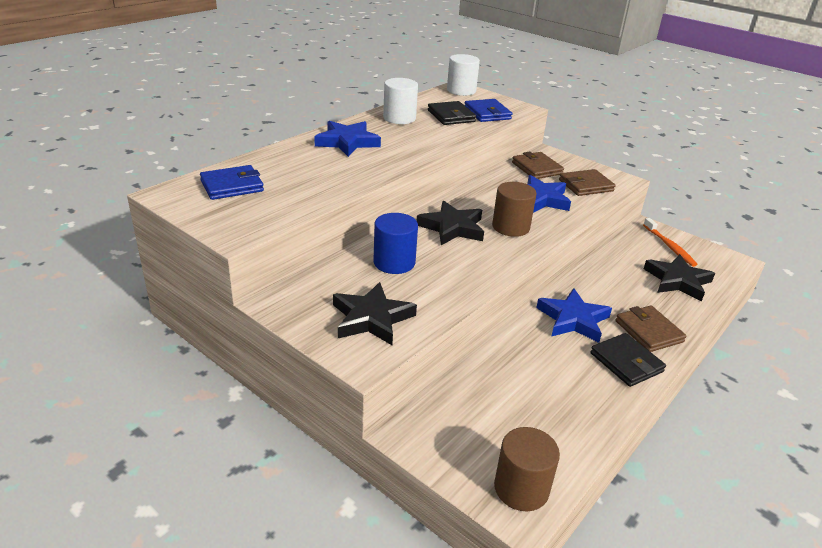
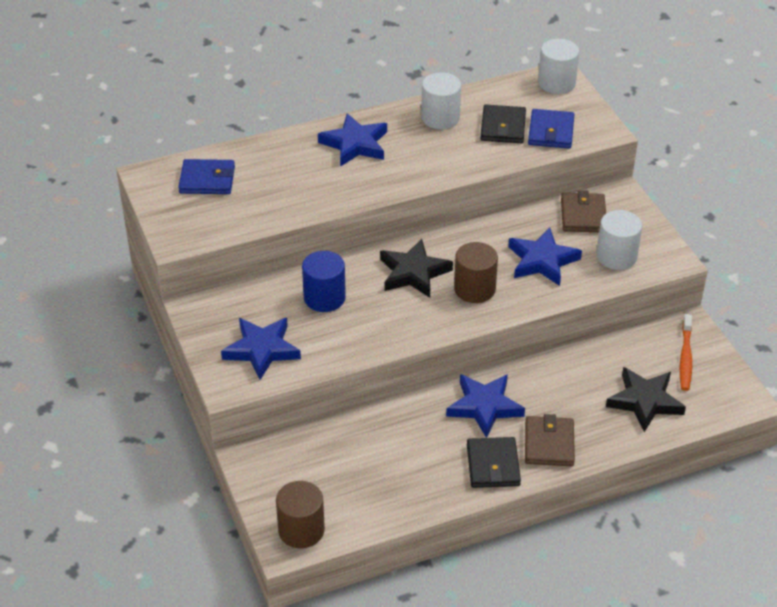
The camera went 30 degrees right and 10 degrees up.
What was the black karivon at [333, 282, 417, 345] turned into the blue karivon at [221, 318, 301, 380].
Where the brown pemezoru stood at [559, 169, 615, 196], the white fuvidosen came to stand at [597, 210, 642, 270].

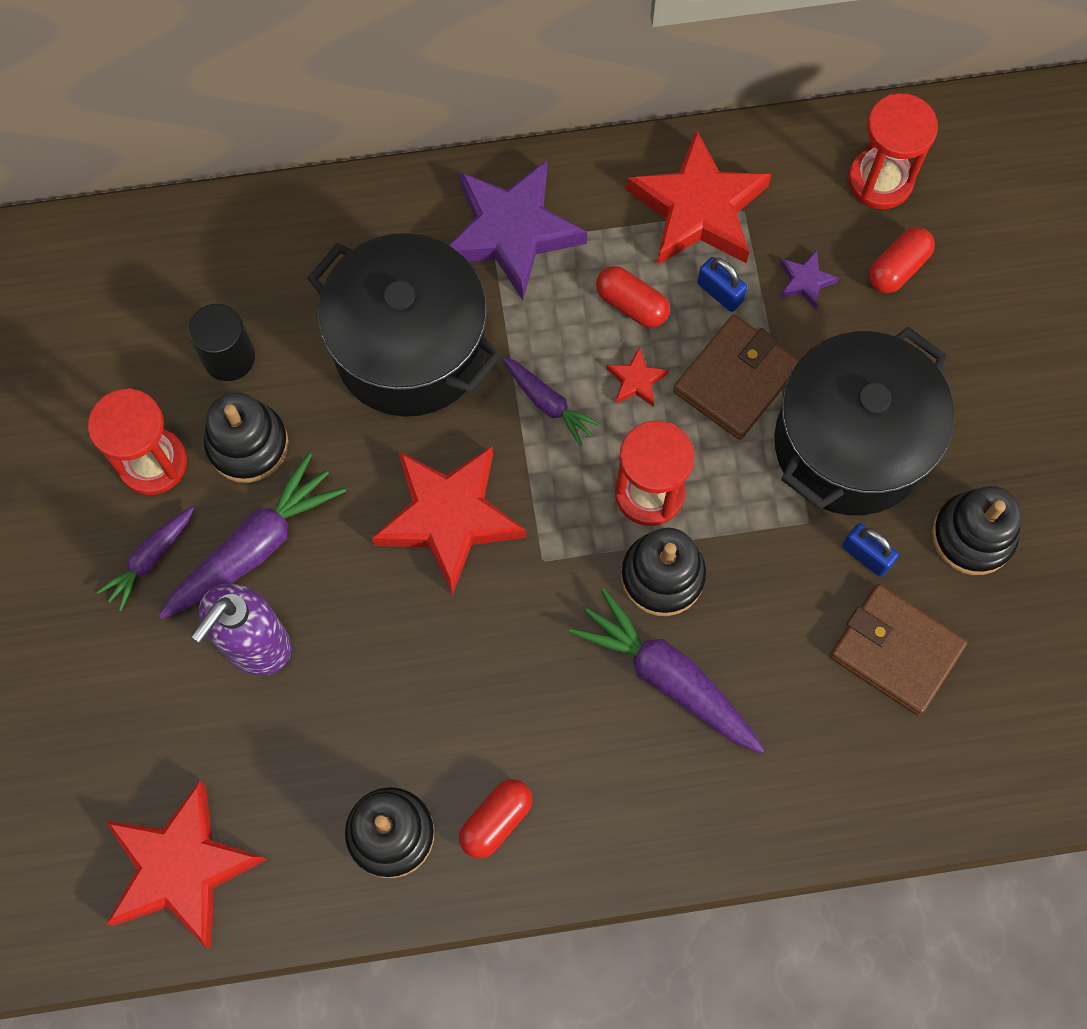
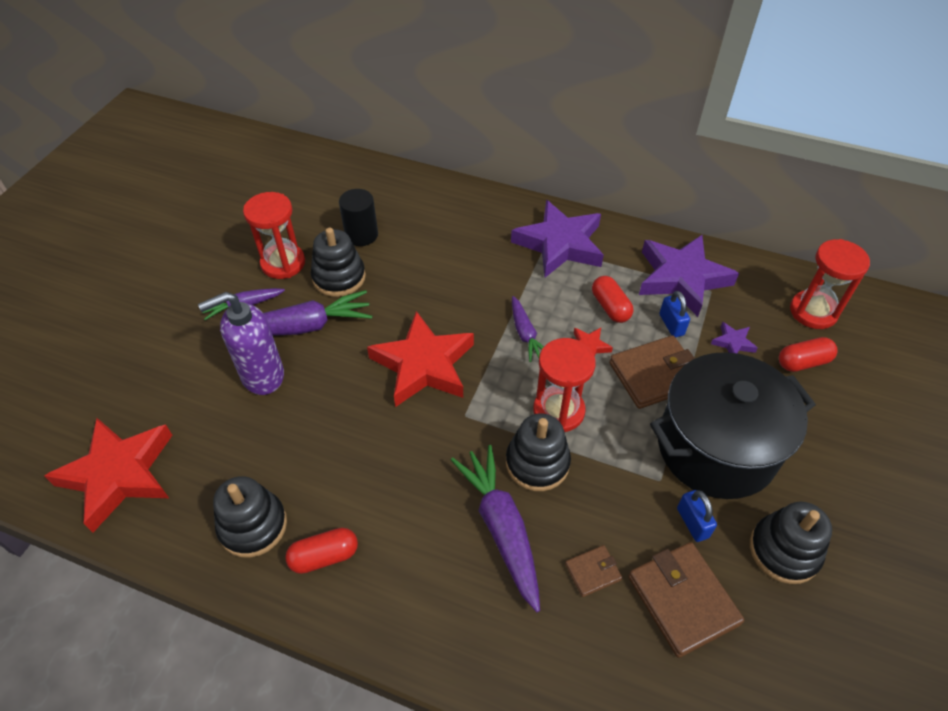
The camera went 30 degrees right and 20 degrees down.
The second view lost the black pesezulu at [307, 233, 501, 417].
What was the red karivon at [626, 130, 772, 265] turned into the purple karivon at [639, 235, 739, 317].
The second view gained the brown pemezoru at [565, 545, 622, 597].

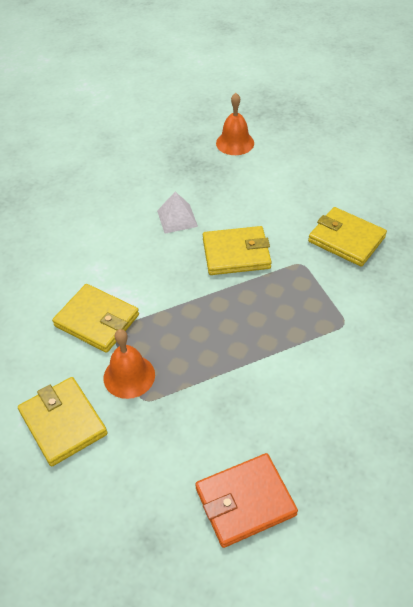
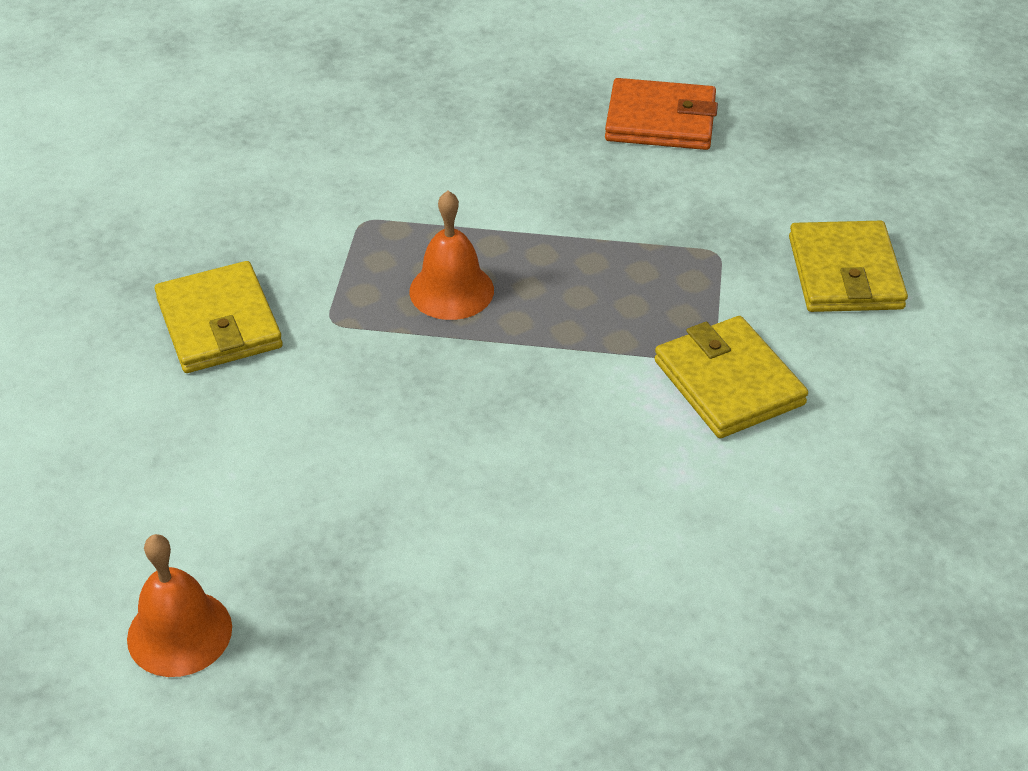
The camera went 150 degrees left and 5 degrees down.
The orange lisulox ended up elsewhere, having gone from [104, 329, 155, 399] to [409, 191, 494, 320].
The second view lost the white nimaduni at [157, 192, 198, 234].
The second view lost the yellow pemezoru at [203, 226, 272, 275].

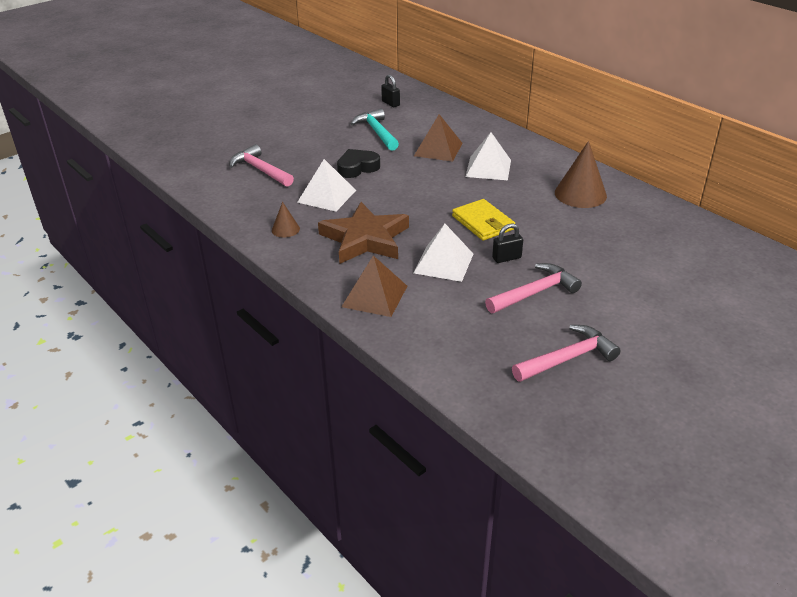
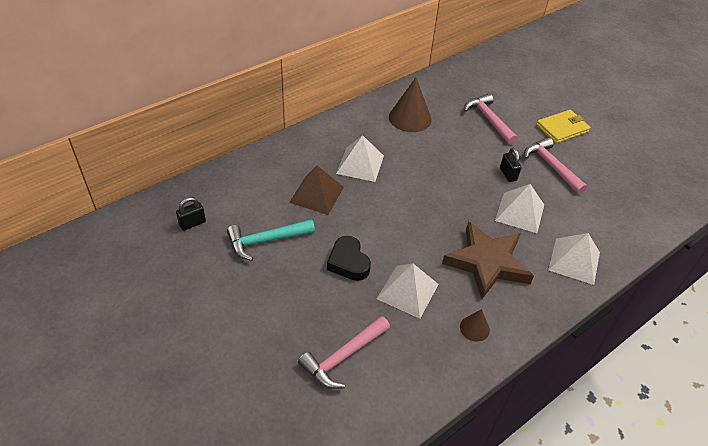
The camera went 90 degrees left and 10 degrees up.
What was the brown nimaduni at [342, 255, 407, 317] turned into the white nimaduni at [548, 233, 600, 285].
The yellow pemezoru ended up elsewhere, having gone from [452, 199, 515, 241] to [536, 110, 591, 144].
The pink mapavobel ended up elsewhere, having gone from [512, 325, 621, 382] to [464, 93, 518, 145].

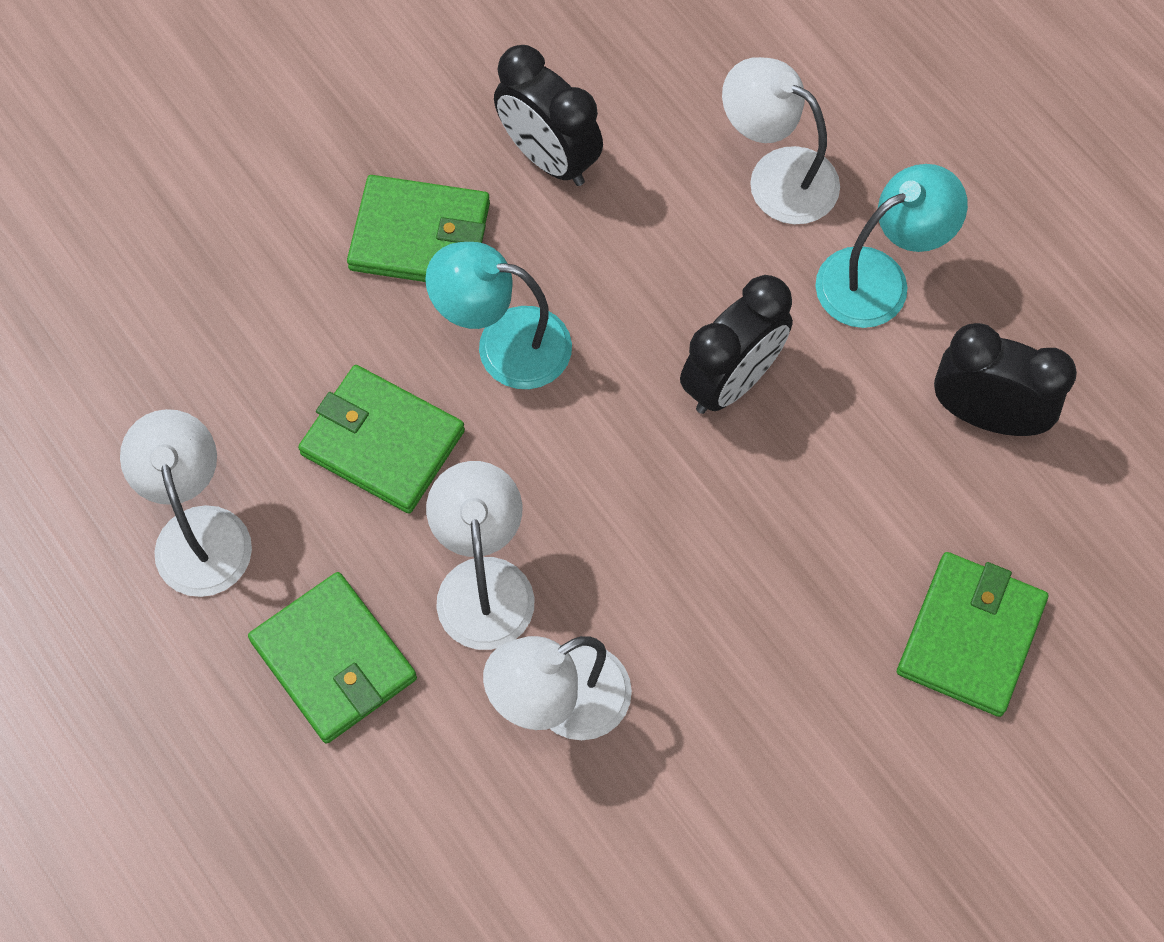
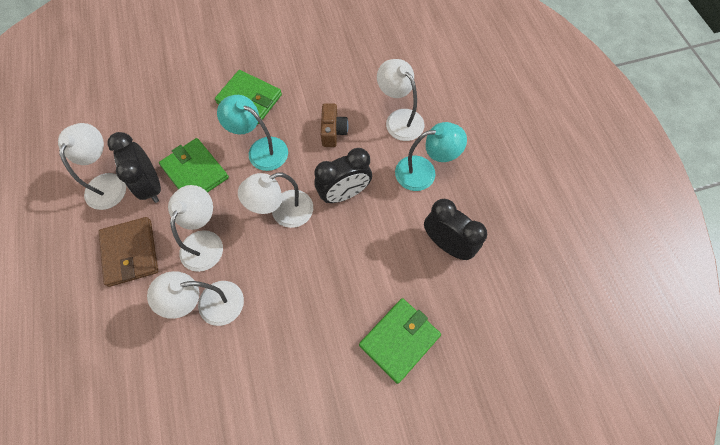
The camera went 20 degrees right and 0 degrees up.
What was the green pemezoru at [248, 572, 417, 744] turned into the brown pemezoru at [99, 217, 158, 287].
The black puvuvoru ended up elsewhere, having gone from [494, 45, 603, 186] to [107, 132, 161, 203].
The second view gained the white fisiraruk at [238, 172, 313, 228].
The second view gained the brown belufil at [321, 104, 348, 147].

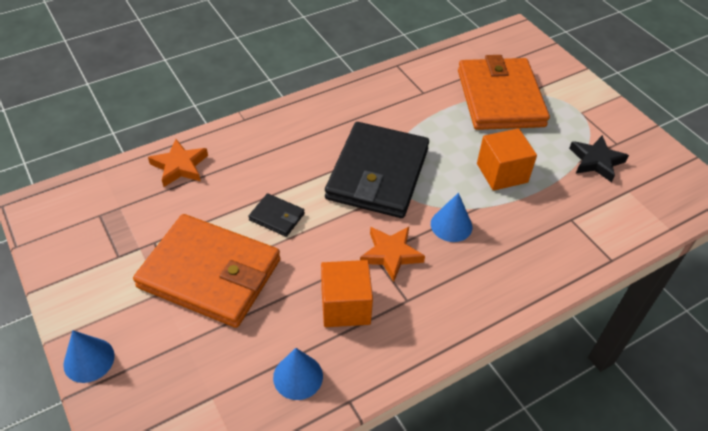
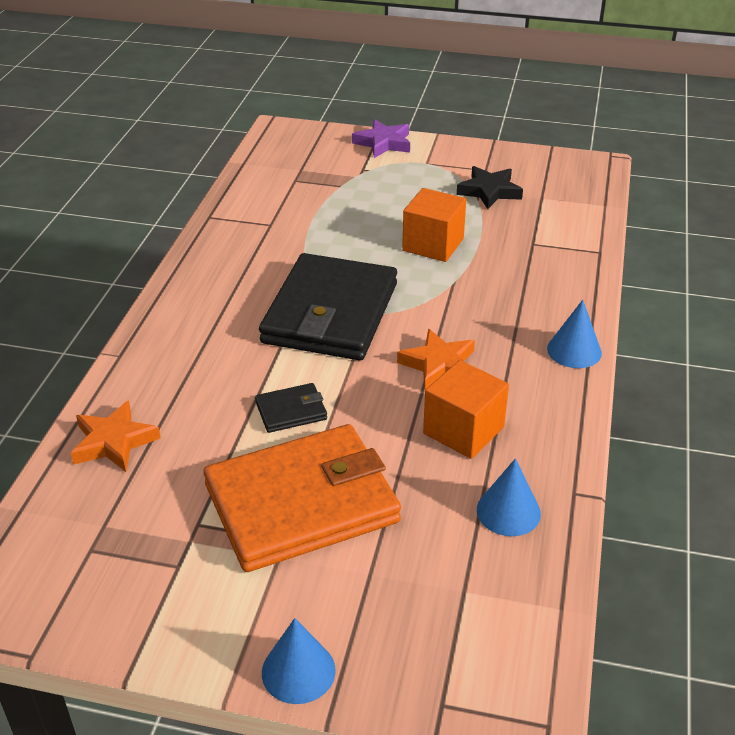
The camera went 45 degrees left and 10 degrees down.
The black pemezoru at [325, 122, 429, 218] ended up facing another way, 45 degrees clockwise from before.
The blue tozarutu ended up elsewhere, having gone from [431, 193, 472, 242] to [547, 300, 602, 368].
The second view lost the orange pemezoru at [458, 55, 550, 130].
The second view gained the purple karivon at [352, 119, 410, 158].

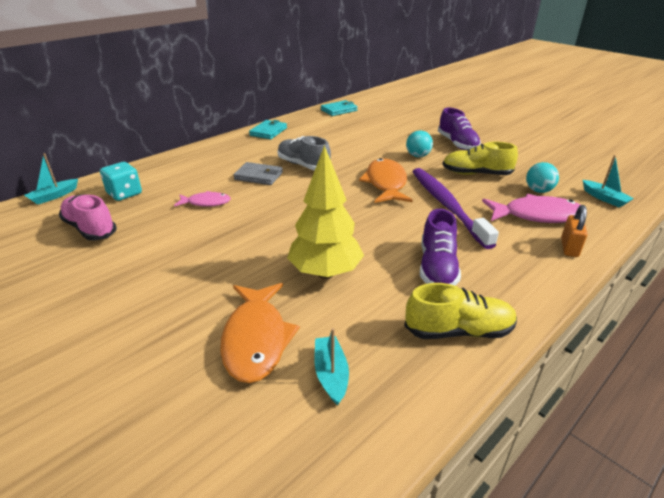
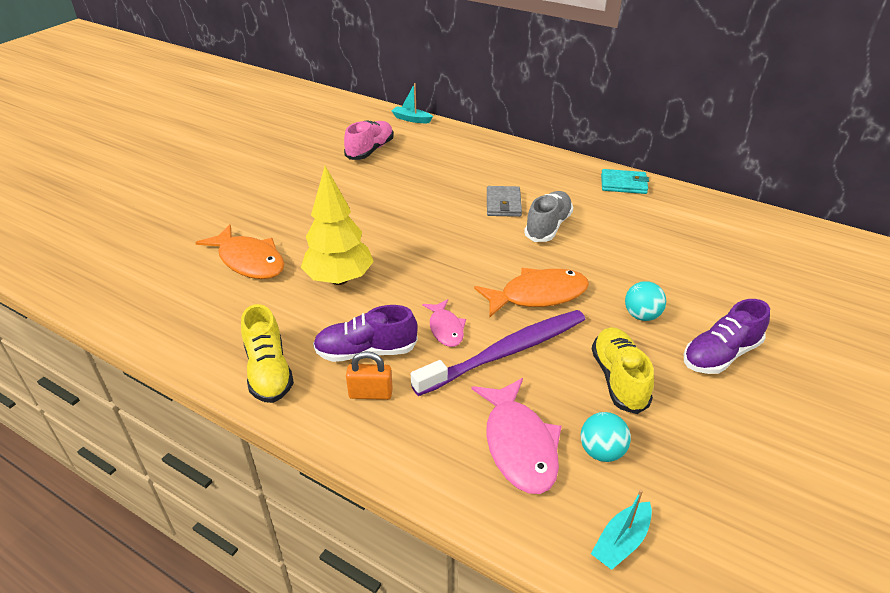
The camera went 75 degrees right and 5 degrees up.
The second view lost the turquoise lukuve at [100, 162, 142, 201].
The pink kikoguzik ended up elsewhere, having gone from [174, 191, 231, 207] to [422, 299, 466, 347].
The orange kikoguzik at [220, 283, 300, 383] ended up facing another way, 120 degrees counterclockwise from before.
The second view lost the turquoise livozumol at [315, 328, 349, 405].
The second view lost the turquoise pemezoru at [321, 100, 358, 116].
The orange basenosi ended up elsewhere, having gone from [561, 205, 587, 257] to [346, 351, 393, 400].

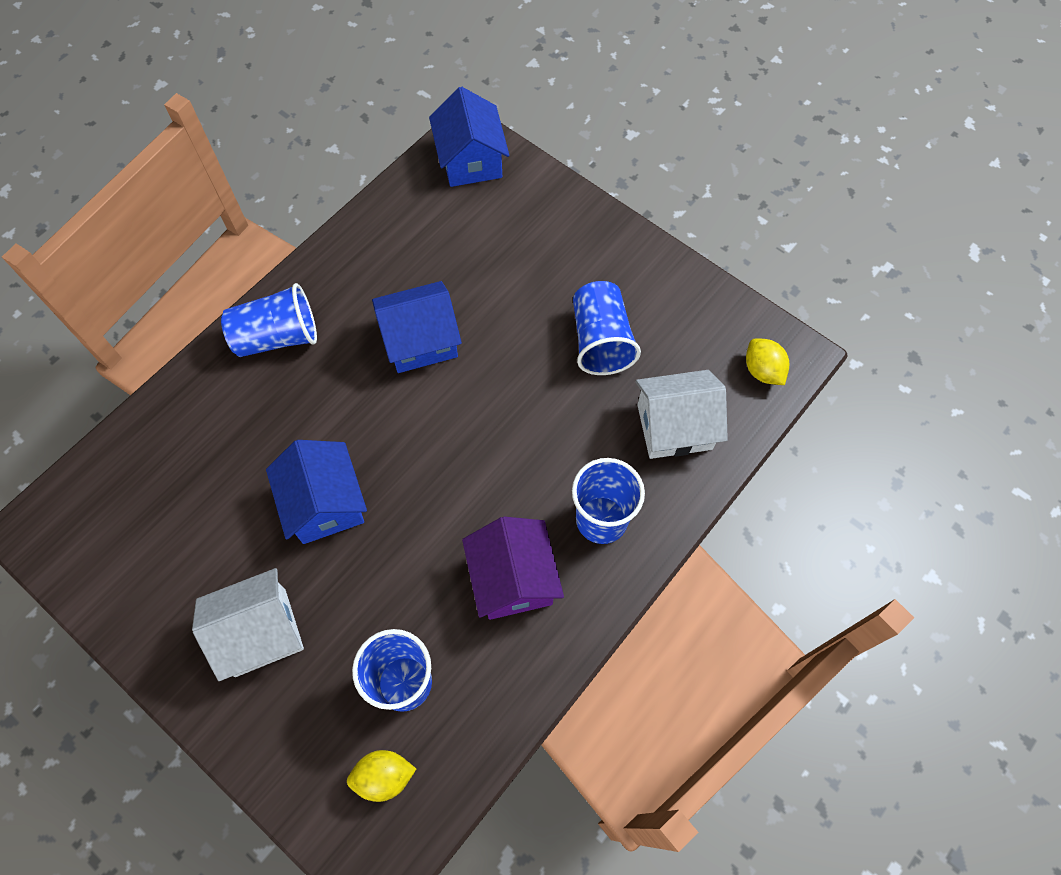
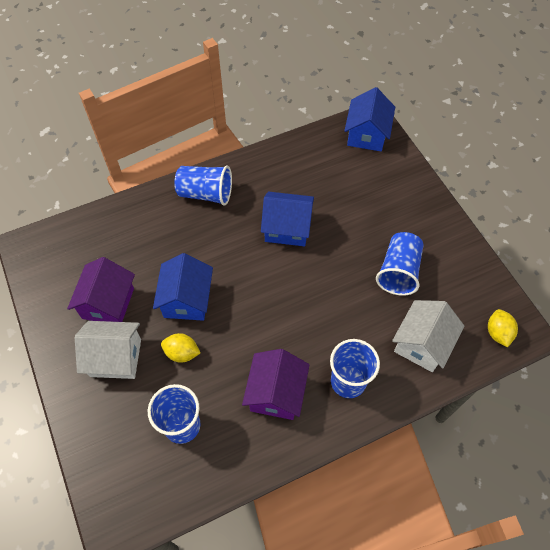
The camera went 25 degrees right and 5 degrees down.
The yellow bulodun ended up elsewhere, having gone from [347, 750, 416, 802] to [161, 333, 200, 363].
The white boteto at [636, 370, 728, 459] ended up facing another way, 75 degrees counterclockwise from before.
The second view gained the purple boteto at [67, 257, 135, 322].

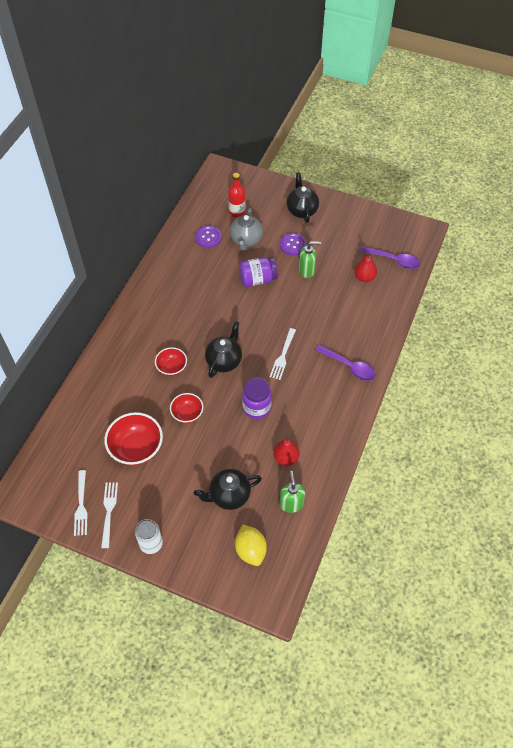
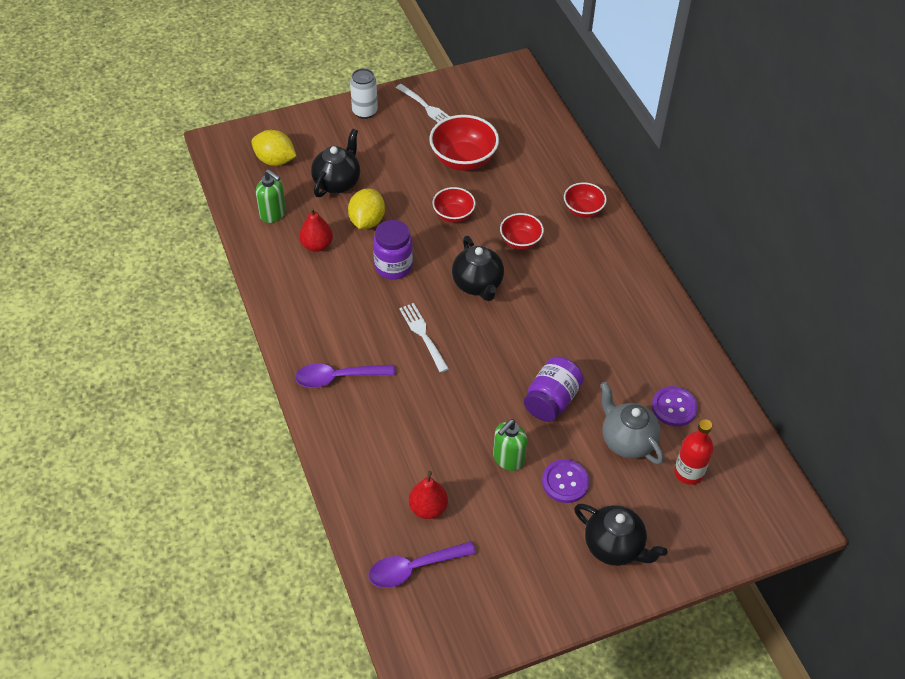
The camera went 135 degrees right and 5 degrees down.
The second view lost the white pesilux at [74, 470, 88, 536].
The second view gained the yellow bulodun at [348, 188, 385, 229].
The second view gained the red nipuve at [564, 182, 607, 218].

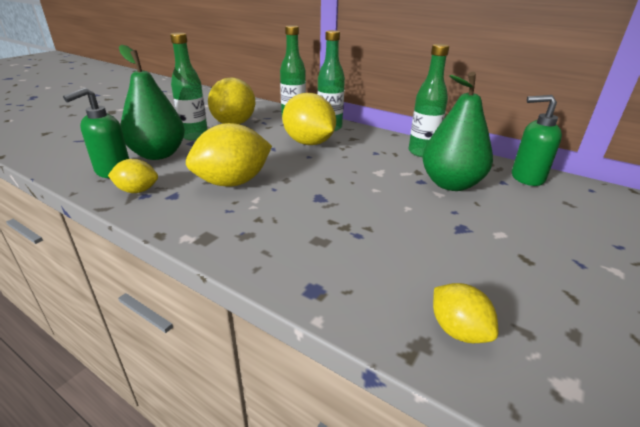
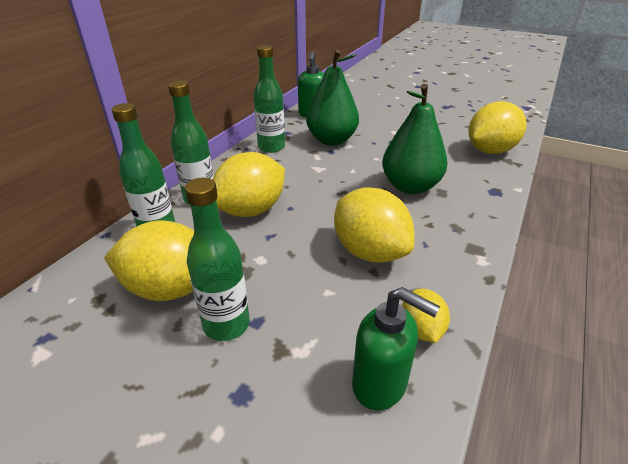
The camera went 95 degrees left and 5 degrees up.
The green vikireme ended up elsewhere, having gone from [119, 45, 185, 160] to [382, 84, 447, 194].
The size of the yellow bulodun at [433, 283, 498, 343] changed by a factor of 1.86.

